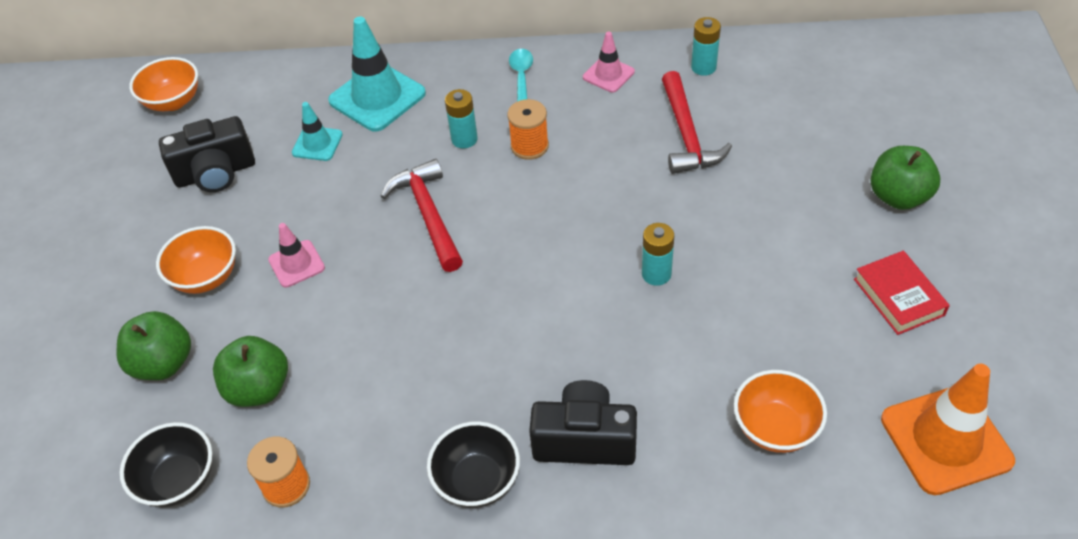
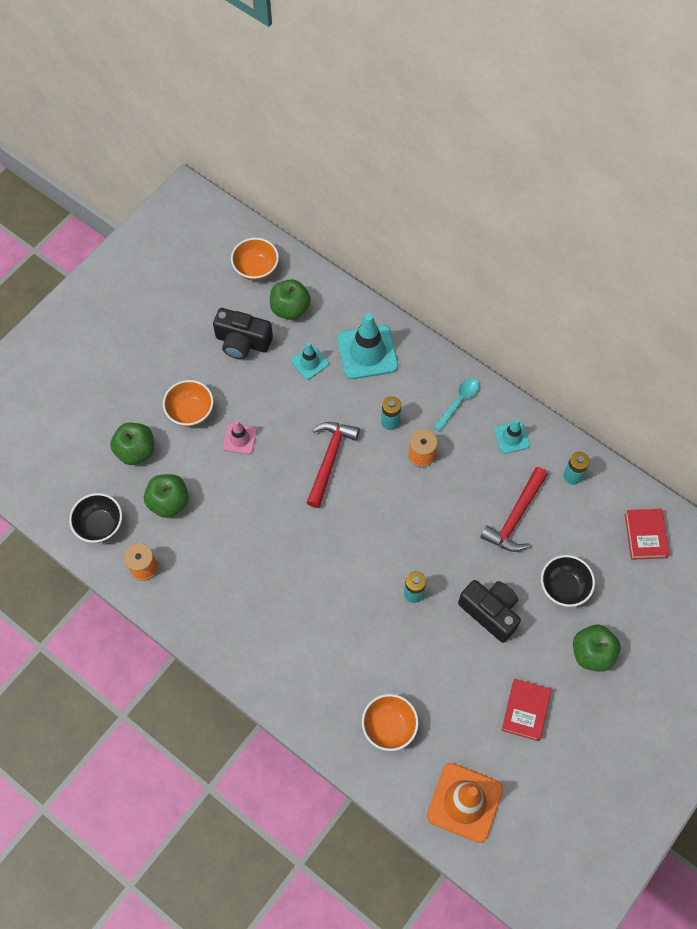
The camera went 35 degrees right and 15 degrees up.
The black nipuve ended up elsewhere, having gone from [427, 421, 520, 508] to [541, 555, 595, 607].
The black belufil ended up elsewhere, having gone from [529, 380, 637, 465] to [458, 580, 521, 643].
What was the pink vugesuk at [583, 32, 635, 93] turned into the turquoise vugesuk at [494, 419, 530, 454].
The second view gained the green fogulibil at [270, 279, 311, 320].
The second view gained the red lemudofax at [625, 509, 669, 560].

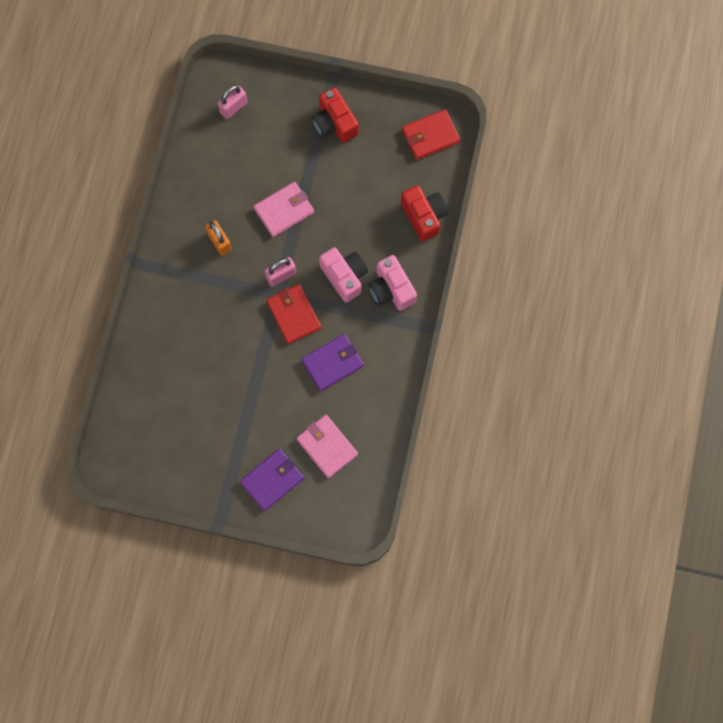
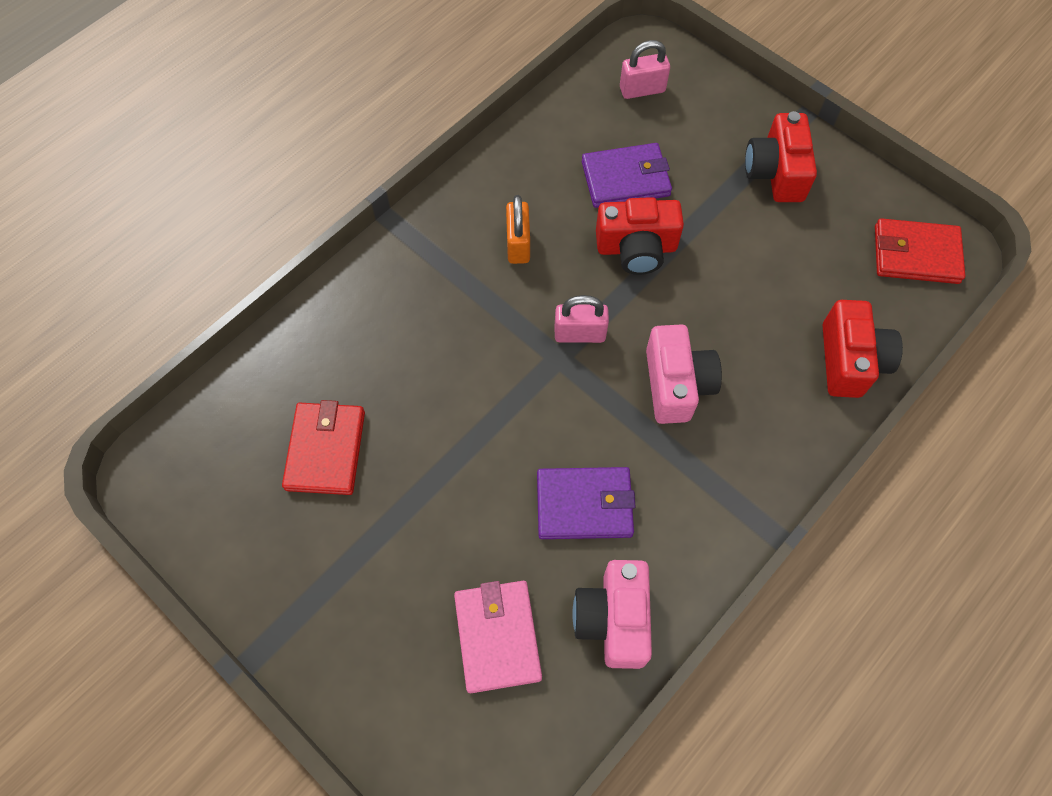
The camera went 30 degrees right and 10 degrees down.
The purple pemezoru ended up elsewhere, having gone from [240, 449, 304, 511] to [582, 143, 672, 208].
Where the pink pemezoru stood at [254, 182, 314, 237], the red belufil came to stand at [596, 197, 684, 275].
The red pemezoru ended up elsewhere, having gone from [266, 284, 321, 344] to [282, 400, 365, 495].
The pink belufil ended up elsewhere, having gone from [368, 255, 417, 311] to [572, 560, 652, 669].

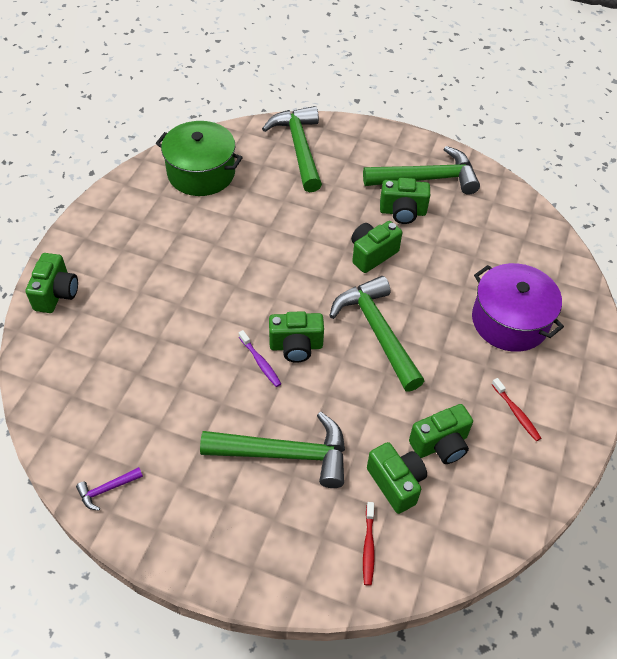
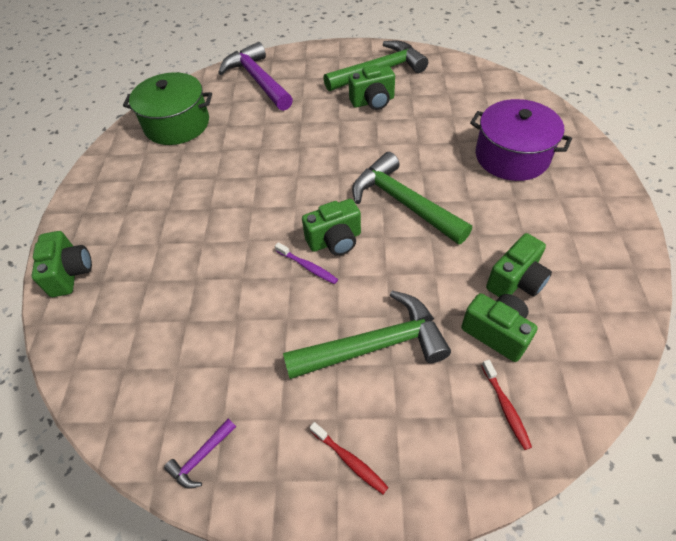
The camera went 15 degrees left and 0 degrees up.
What was the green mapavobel at [262, 106, 322, 192] turned into the purple mapavobel at [218, 42, 293, 111].
The second view lost the green belufil at [351, 221, 402, 273].
The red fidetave ended up elsewhere, having gone from [492, 378, 541, 441] to [310, 422, 389, 494].

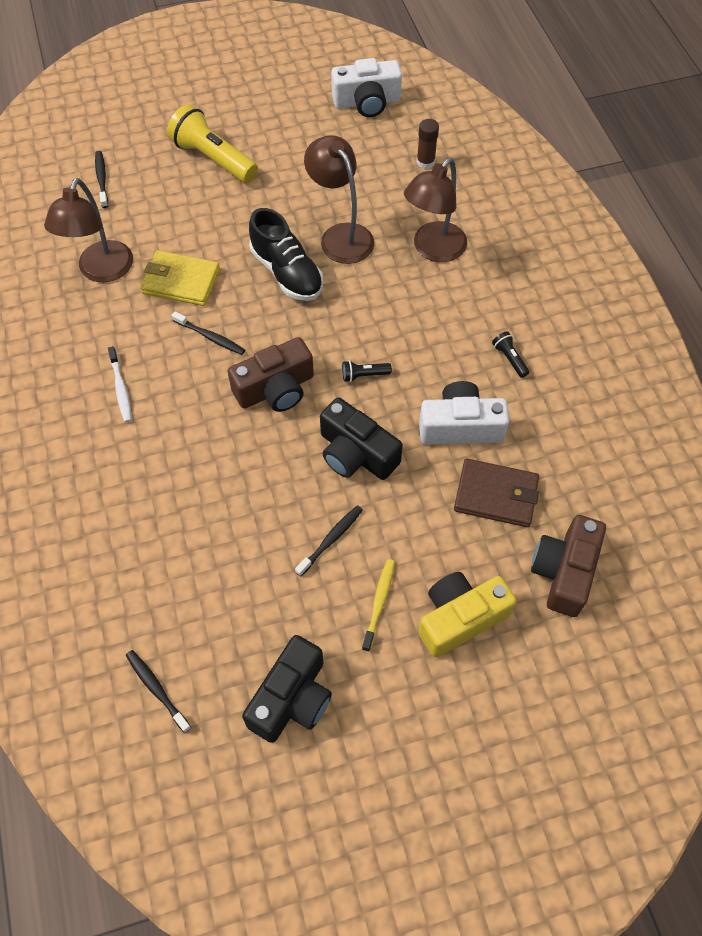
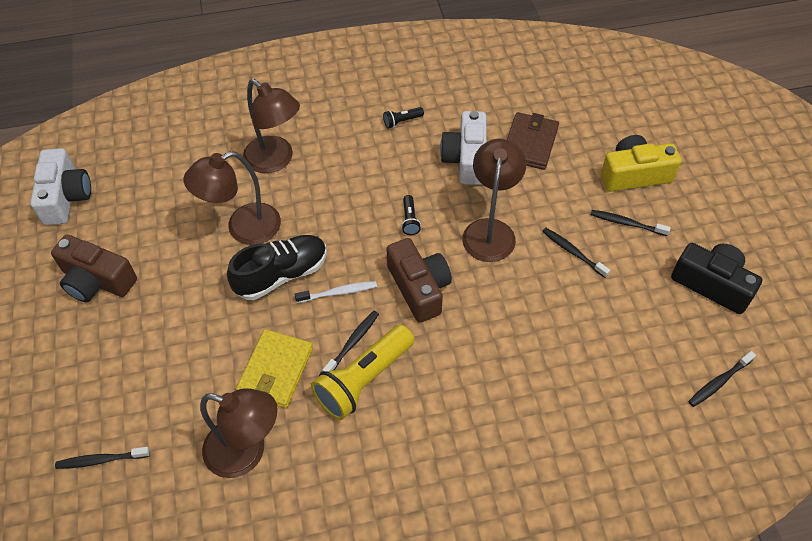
The camera went 85 degrees left and 5 degrees down.
The white fidetave ended up elsewhere, having gone from [108, 346, 132, 422] to [295, 281, 377, 303].
The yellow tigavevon ended up elsewhere, having gone from [167, 105, 258, 183] to [311, 325, 414, 420].
Where the black belufil stood at [320, 397, 403, 480], the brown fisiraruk came to stand at [463, 139, 526, 262].
What was the yellow fidetave at [362, 559, 395, 652] turned into the black fidetave at [590, 210, 671, 236].
The second view lost the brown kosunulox at [416, 119, 439, 169].
The yellow belufil at [418, 572, 517, 657] ended up facing another way, 105 degrees clockwise from before.
The brown belufil ended up elsewhere, having gone from [531, 515, 606, 617] to [51, 235, 137, 302].

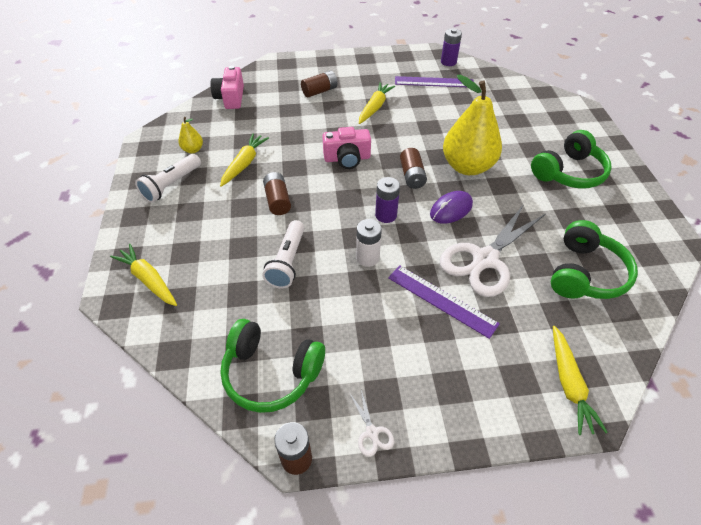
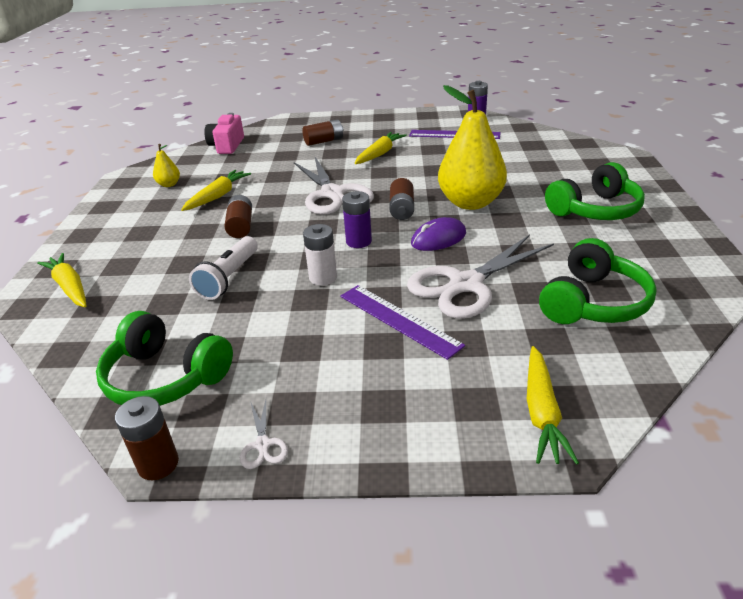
The camera went 10 degrees right and 15 degrees down.
The second view lost the white tigavevon at [135, 154, 201, 203].
Where the pink belufil stood at [322, 127, 371, 169], the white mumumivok came to stand at [294, 157, 374, 215].

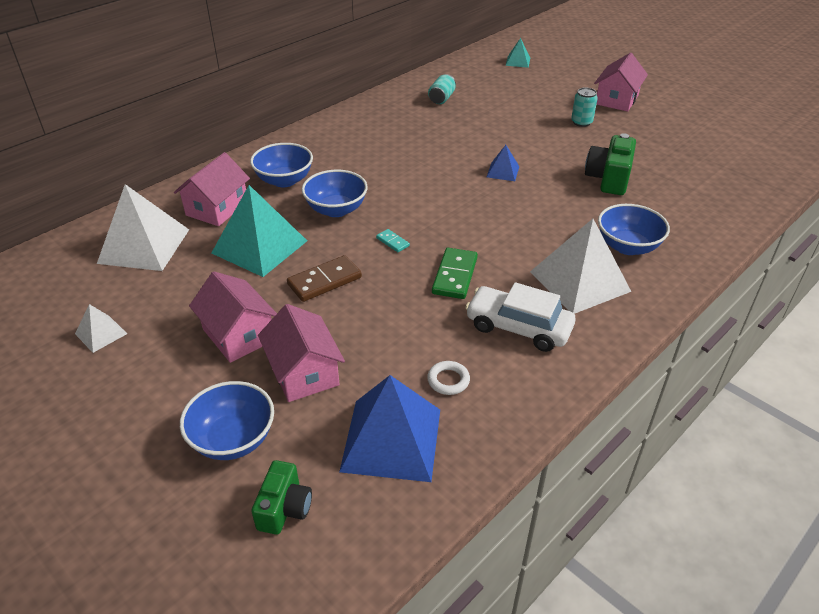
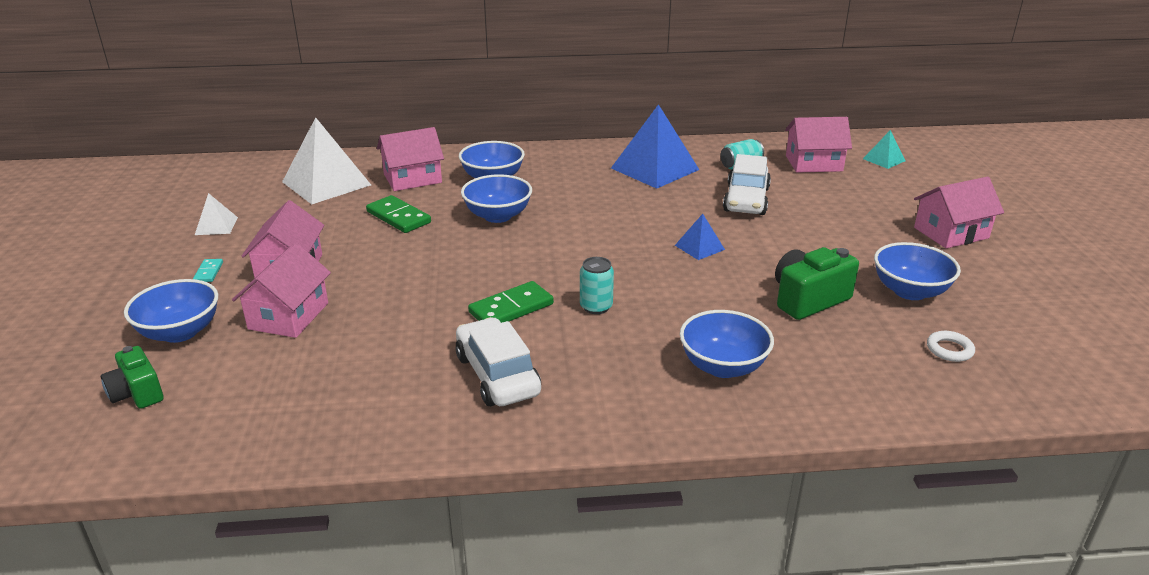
The camera went 40 degrees right and 10 degrees down.
Where the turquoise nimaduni stood at [212, 185, 307, 277], the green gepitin came to stand at [366, 195, 431, 233].
The green belufil at [251, 460, 312, 535] ended up facing another way, 90 degrees clockwise from before.
The second view lost the brown gepitin at [287, 255, 362, 302].
The blue nimaduni ended up elsewhere, having gone from [339, 375, 440, 482] to [611, 104, 699, 189].
The turquoise gepitin ended up elsewhere, having gone from [376, 229, 410, 252] to [193, 259, 223, 282].
The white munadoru ended up elsewhere, having gone from [427, 361, 470, 395] to [927, 331, 975, 362].
The second view lost the white nimaduni at [530, 219, 632, 314].
The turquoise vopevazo ended up elsewhere, having gone from [571, 87, 598, 127] to [580, 257, 614, 314].
The second view gained the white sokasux at [723, 154, 771, 215].
The second view gained the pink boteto at [785, 117, 852, 173].
The second view gained the blue nipuve at [874, 242, 961, 300].

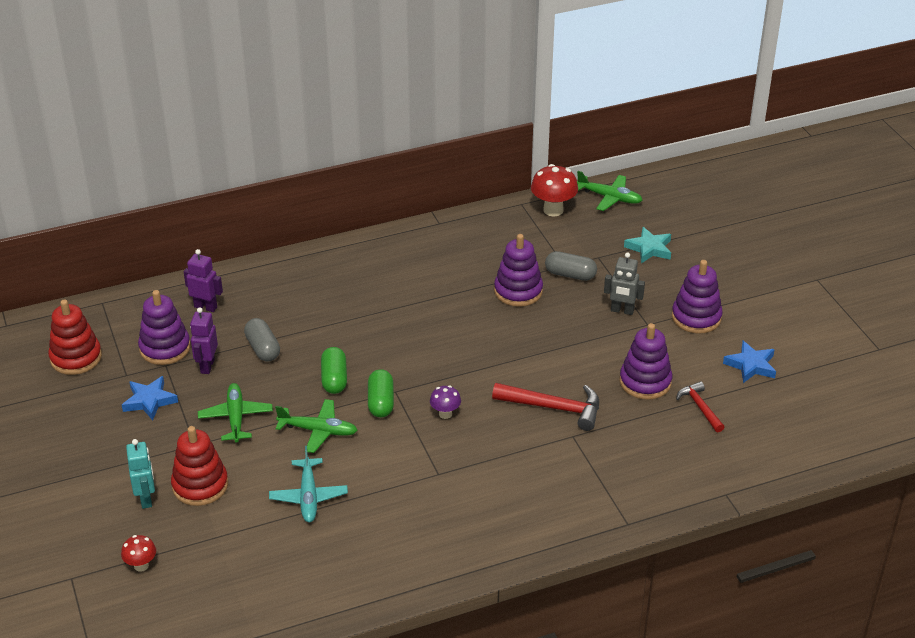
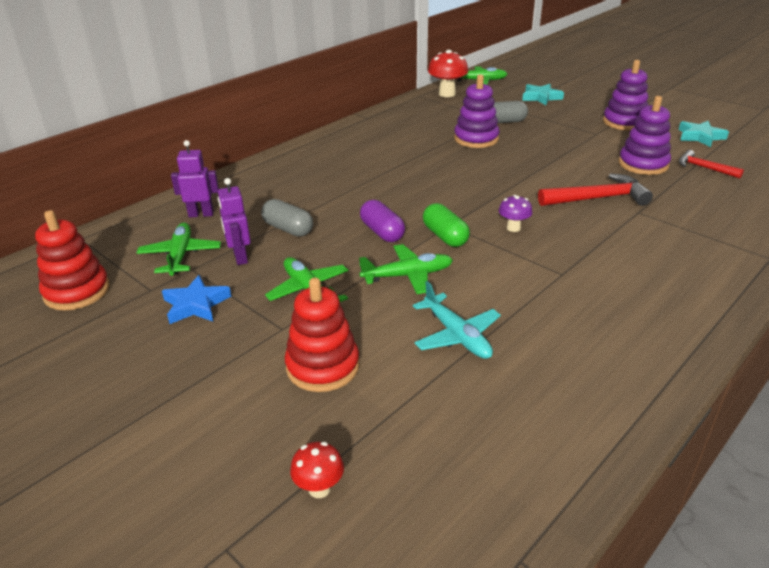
The camera went 25 degrees left and 5 degrees down.
The second view lost the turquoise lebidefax at [126, 439, 155, 509].
Where the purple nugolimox stood at [138, 290, 191, 365], the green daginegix came to stand at [136, 223, 221, 276].
What was the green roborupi at [321, 347, 347, 394] turned into the purple roborupi at [360, 200, 405, 242].
The second view lost the grey lebidefax at [604, 252, 645, 315].
What was the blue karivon at [723, 341, 776, 383] turned into the turquoise karivon at [679, 121, 729, 147].

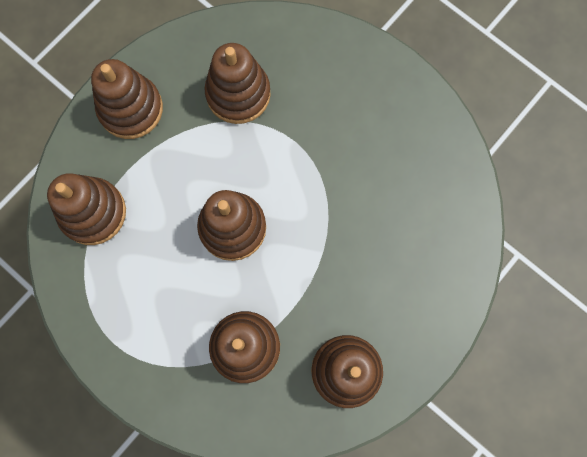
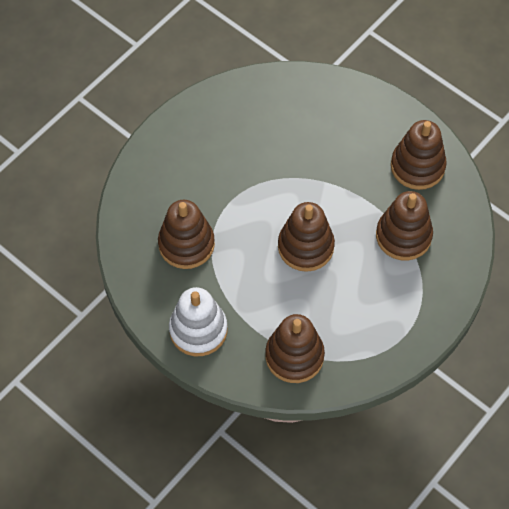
The camera went 90 degrees left and 15 degrees down.
What was the brown nugolimox at [91, 59, 163, 139] turned into the white nugolimox at [169, 287, 227, 356].

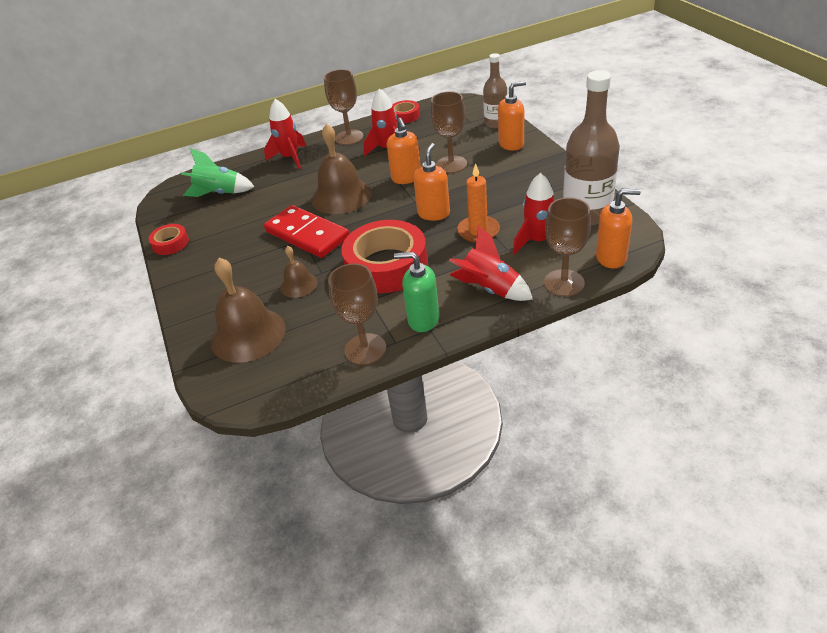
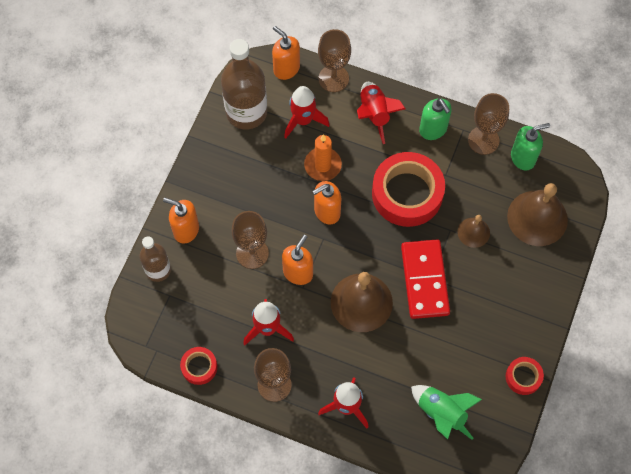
The camera went 140 degrees left and 25 degrees up.
The second view gained the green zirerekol at [511, 123, 550, 170].

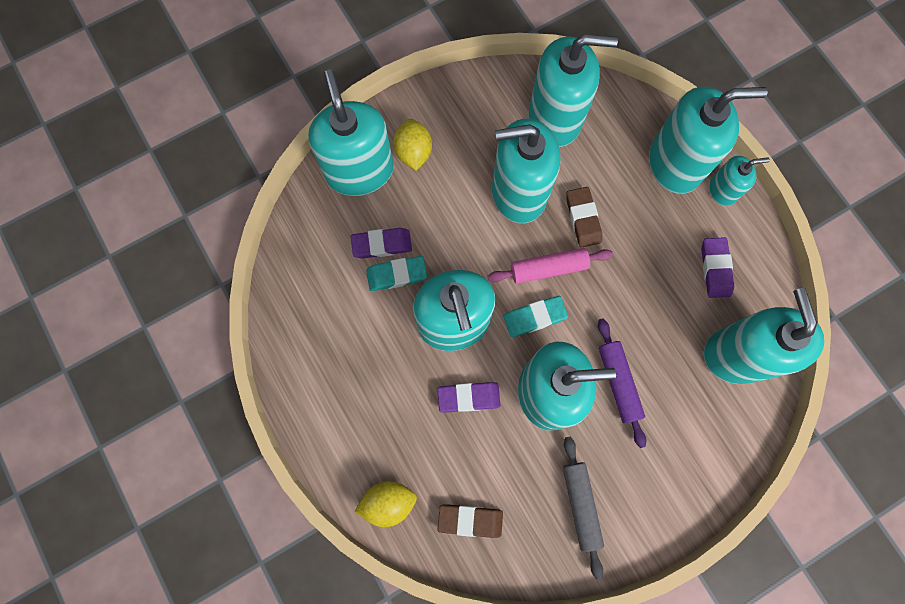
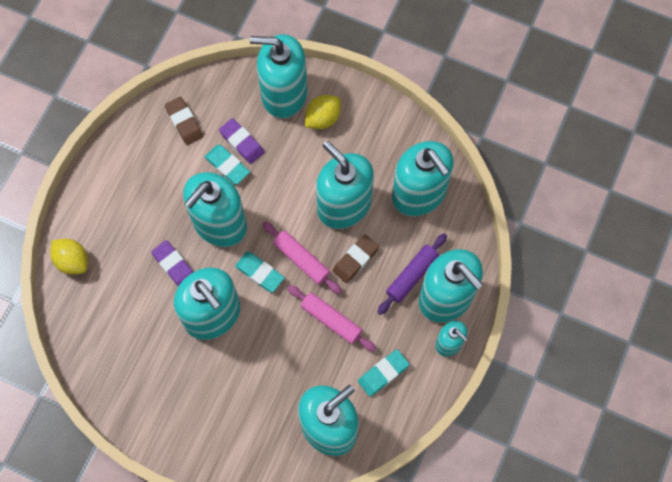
The camera went 55 degrees right and 5 degrees down.
The turquoise zirerekol at [308, 69, 394, 196] ended up facing another way, 120 degrees counterclockwise from before.
The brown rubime ended up elsewhere, having gone from [437, 505, 503, 538] to [165, 97, 203, 145].
The second view lost the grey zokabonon at [563, 436, 604, 579].
The purple zokabonon ended up elsewhere, having gone from [598, 318, 646, 448] to [378, 233, 447, 315].
What was the purple rubime at [701, 237, 734, 298] turned into the turquoise rubime at [358, 349, 409, 397].
The second view gained the pink zokabonon at [287, 285, 376, 352].

